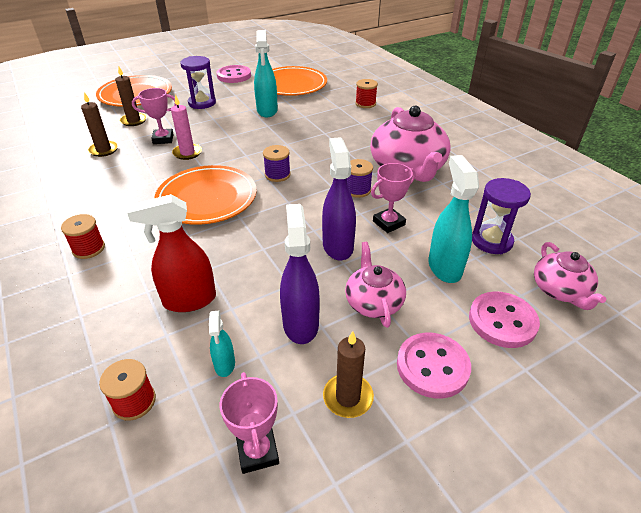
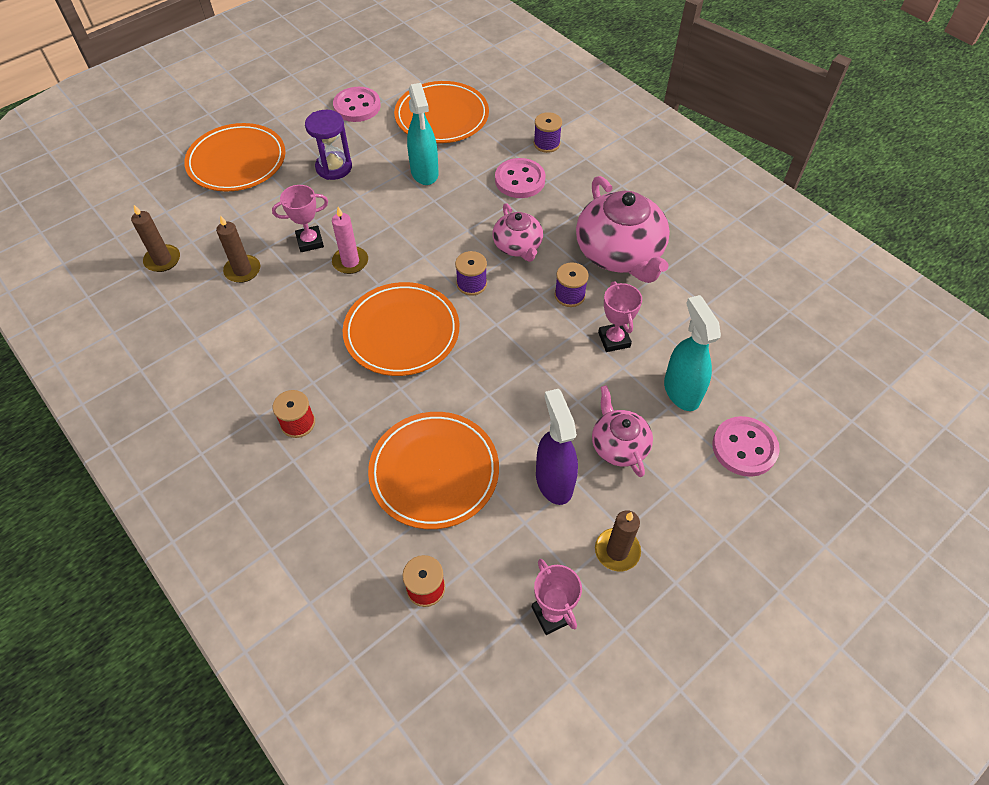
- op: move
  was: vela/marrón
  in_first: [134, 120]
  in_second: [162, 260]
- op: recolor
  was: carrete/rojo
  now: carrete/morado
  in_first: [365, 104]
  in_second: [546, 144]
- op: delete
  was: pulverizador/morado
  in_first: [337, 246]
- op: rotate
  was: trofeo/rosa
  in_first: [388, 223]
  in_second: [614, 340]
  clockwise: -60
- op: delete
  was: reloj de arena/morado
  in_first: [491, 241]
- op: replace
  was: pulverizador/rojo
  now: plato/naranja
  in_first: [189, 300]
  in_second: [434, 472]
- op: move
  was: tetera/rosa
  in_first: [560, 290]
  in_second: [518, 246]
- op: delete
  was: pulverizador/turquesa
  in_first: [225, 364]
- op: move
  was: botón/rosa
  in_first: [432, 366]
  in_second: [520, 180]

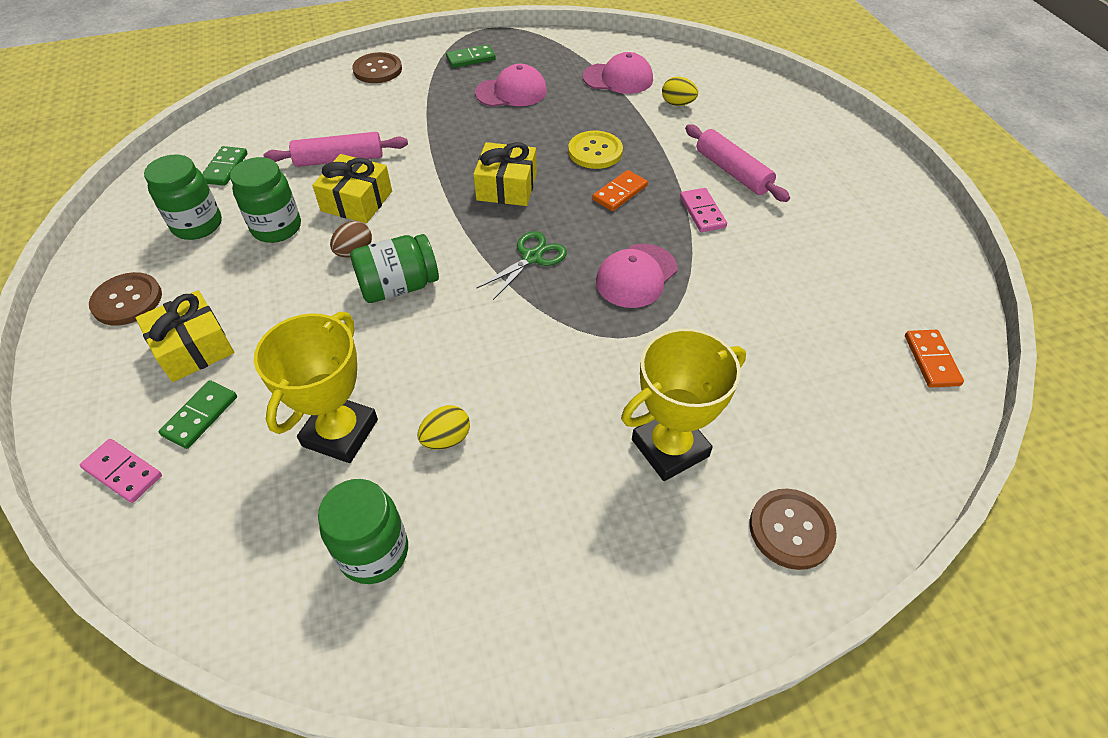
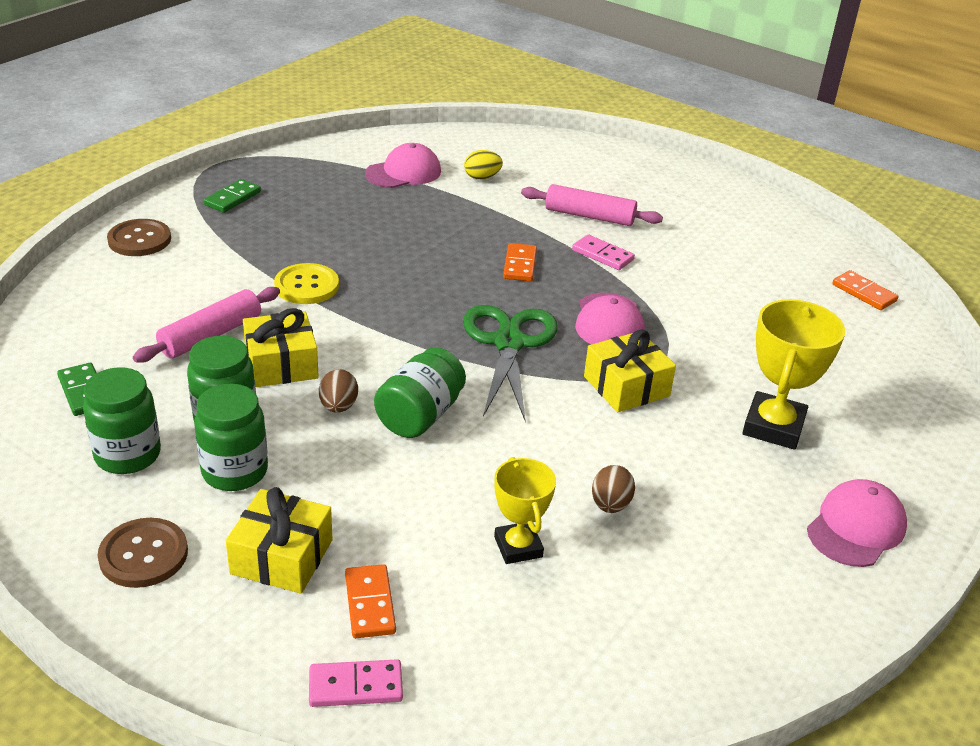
- op: move
  was: gorra/rosa
  in_first: [511, 92]
  in_second: [856, 527]
- op: move
  was: botón/amarillo
  in_first: [595, 151]
  in_second: [306, 286]
- op: move
  was: regalo/amarillo
  in_first: [506, 187]
  in_second: [626, 386]
- op: resize
  was: tijeras/verde
  in_first: [532, 257]
  in_second: [508, 343]
  ratio: 1.67
- op: resize
  was: trofeo/amarillo
  in_first: [340, 433]
  in_second: [518, 547]
  ratio: 0.64
- op: recolor
  was: ficha de dominó/verde
  now: ficha de dominó/naranja
  in_first: [200, 416]
  in_second: [369, 604]
- op: recolor
  was: huevo/amarillo
  now: huevo/marrón
  in_first: [446, 439]
  in_second: [610, 505]
- op: move
  was: tarro/verde
  in_first: [374, 552]
  in_second: [235, 471]
- op: delete
  was: botón/marrón
  in_first: [791, 530]

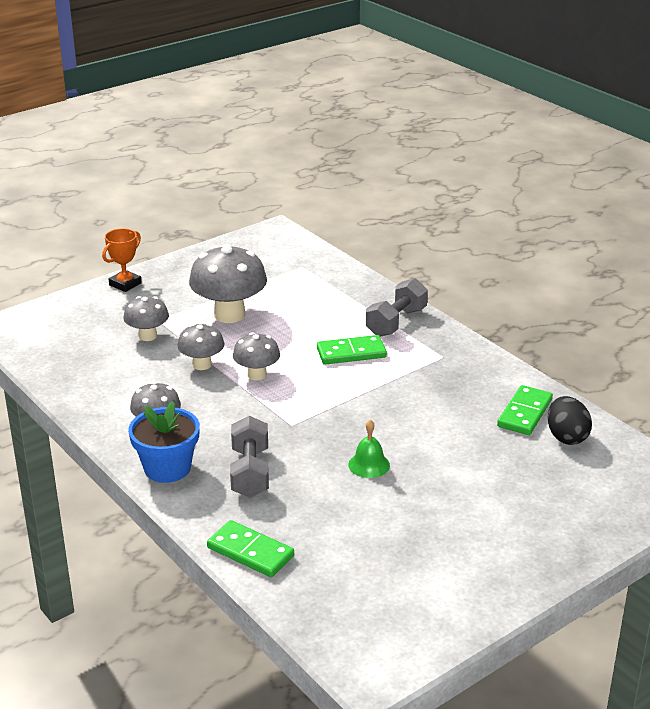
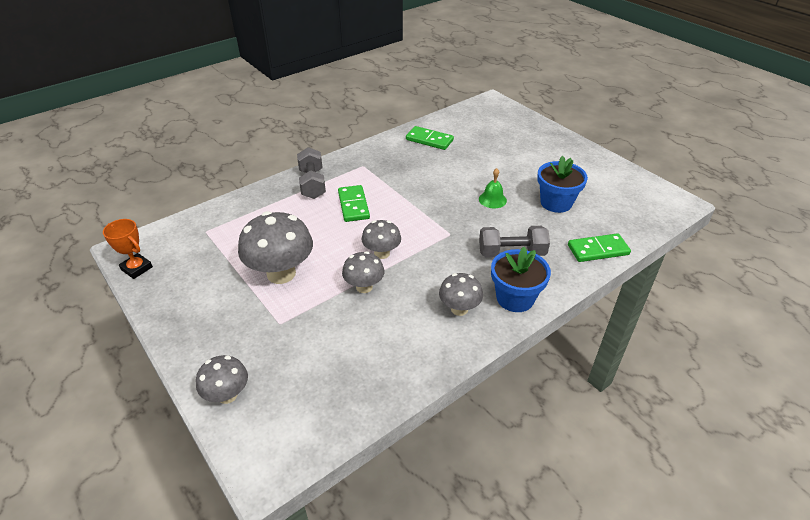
- op: move
  was: trofeo/naranja
  in_first: [125, 284]
  in_second: [137, 268]
- op: rotate
  was: mancuerna/gris
  in_first: [396, 322]
  in_second: [312, 184]
  clockwise: 45
- op: move
  was: seta/gris
  in_first: [147, 336]
  in_second: [227, 395]
- op: delete
  was: huevo/negro
  in_first: [566, 437]
- op: rotate
  was: ficha de dominó/verde
  in_first: [250, 552]
  in_second: [598, 250]
  clockwise: 45
- op: insert
  now: maceta/azul
  in_second: [556, 203]

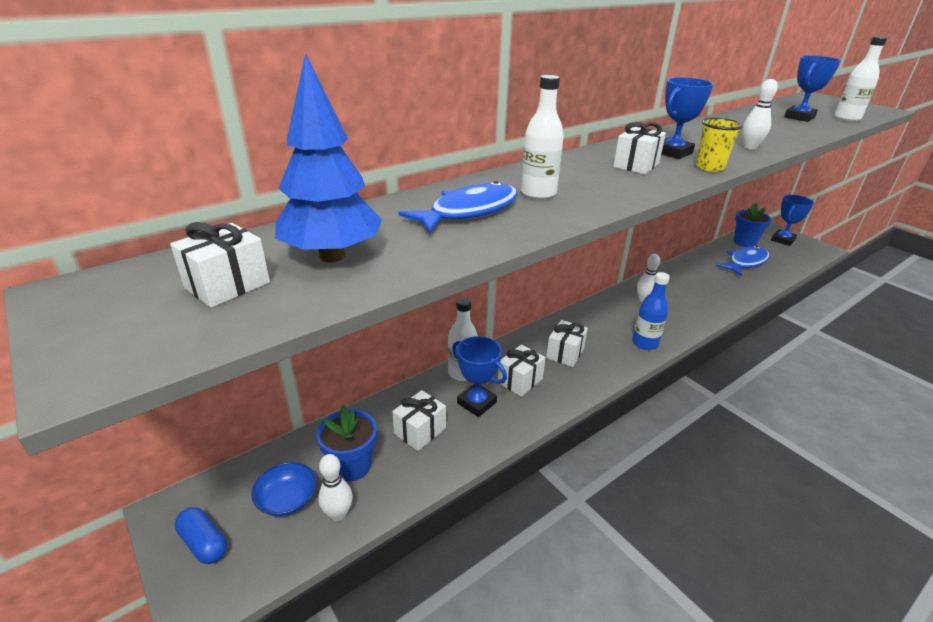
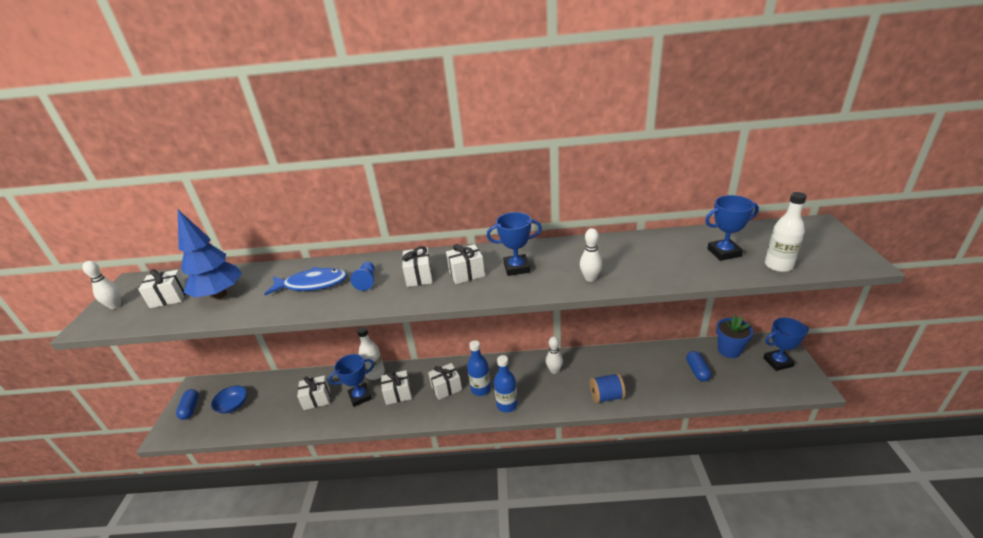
- op: replace
  was: botella/blanco
  now: peón/azul
  in_first: [538, 193]
  in_second: [367, 281]
- op: delete
  was: vaso/amarillo
  in_first: [709, 167]
- op: replace
  was: pez/azul
  now: cápsula/azul
  in_first: [745, 262]
  in_second: [697, 371]
- op: rotate
  was: trofeo/azul
  in_first: [476, 403]
  in_second: [360, 396]
  clockwise: 75
- op: delete
  was: maceta/azul
  in_first: [352, 466]
- op: move
  was: bolo/blanco
  in_first: [338, 514]
  in_second: [115, 306]
- op: insert
  now: regalo/blanco
  in_second: [419, 276]
- op: insert
  now: botella/azul
  in_second: [481, 389]
- op: insert
  now: carrete/azul
  in_second: [606, 396]

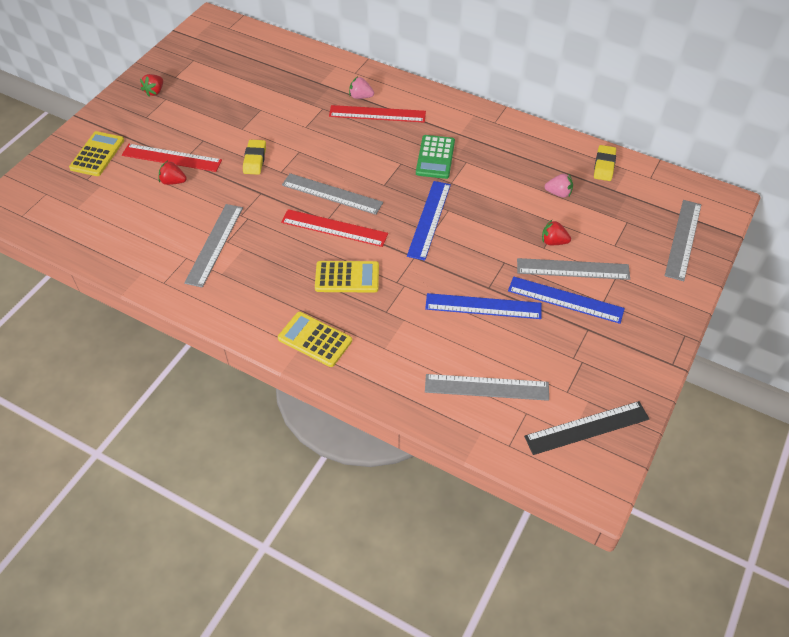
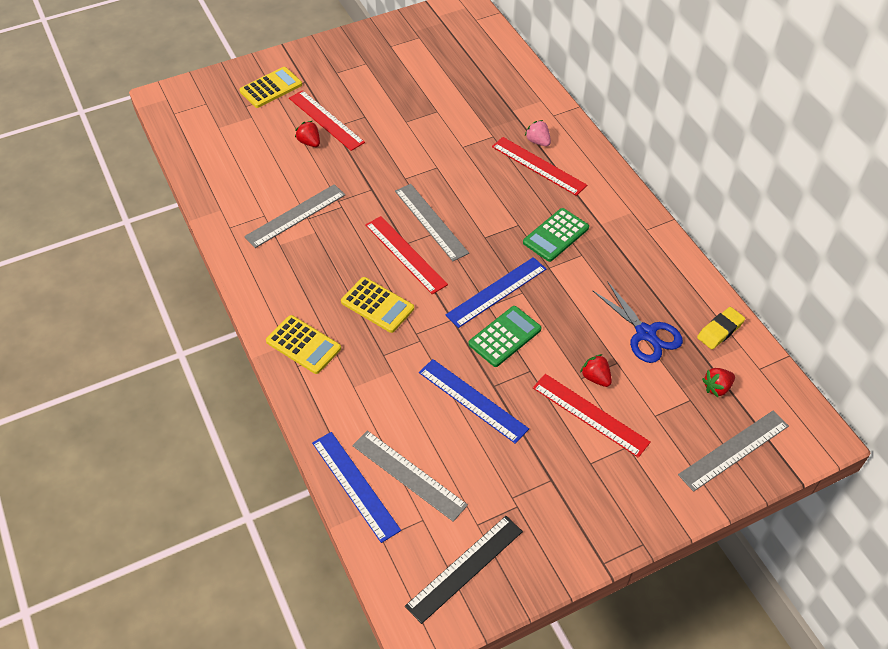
- op: move
  was: fresa/rojo
  in_first: [155, 91]
  in_second: [717, 388]
- op: delete
  was: goma de borrar/amarillo
  in_first: [255, 160]
- op: replace
  was: fresa/rosa
  now: tijeras/azul
  in_first: [558, 193]
  in_second: [645, 333]
- op: recolor
  was: regla/gris
  now: regla/rojo
  in_first: [573, 269]
  in_second: [590, 415]
- op: move
  was: regla/azul
  in_first: [565, 300]
  in_second: [355, 486]
- op: rotate
  was: calculadora/amarillo
  in_first: [315, 339]
  in_second: [303, 345]
  clockwise: 150
- op: rotate
  was: regla/negro
  in_first: [586, 427]
  in_second: [464, 568]
  clockwise: -60
- op: insert
  now: calculadora/verde
  in_second: [505, 336]

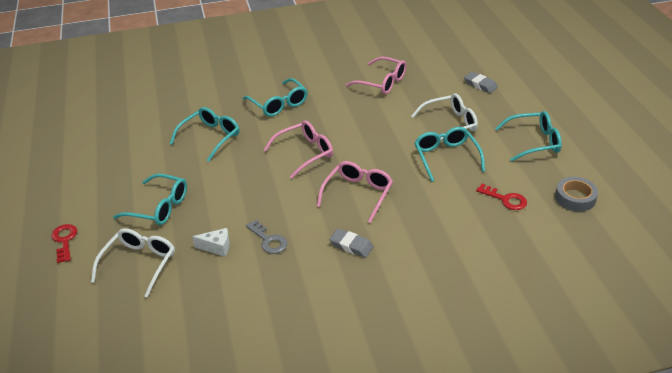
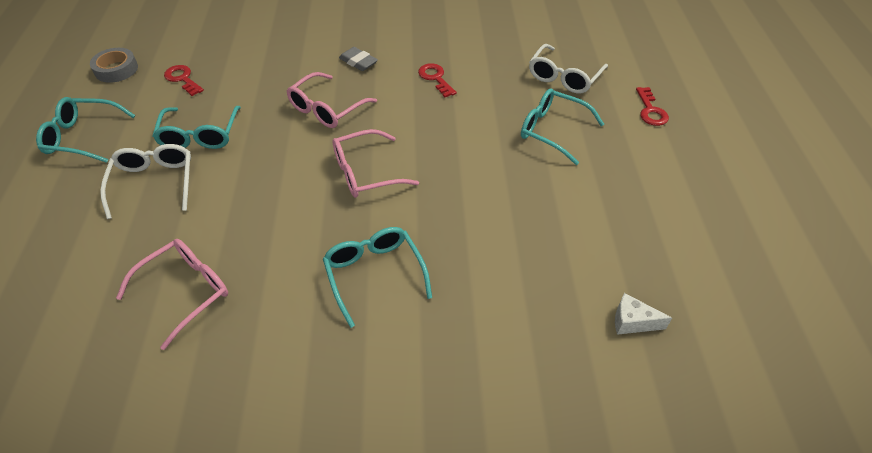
- op: rotate
  was: gafas/rosa
  in_first: [382, 82]
  in_second: [186, 291]
  clockwise: 90
- op: delete
  was: goma de borrar/gris
  in_first: [480, 85]
- op: rotate
  was: gafas/blanco
  in_first: [450, 124]
  in_second: [154, 183]
  clockwise: 90
- op: delete
  was: gafas/turquesa
  in_first: [210, 137]
- op: recolor
  was: llave/gris
  now: llave/rojo
  in_first: [268, 240]
  in_second: [435, 78]
- op: move
  was: queso/blanco
  in_first: [217, 247]
  in_second: [632, 322]

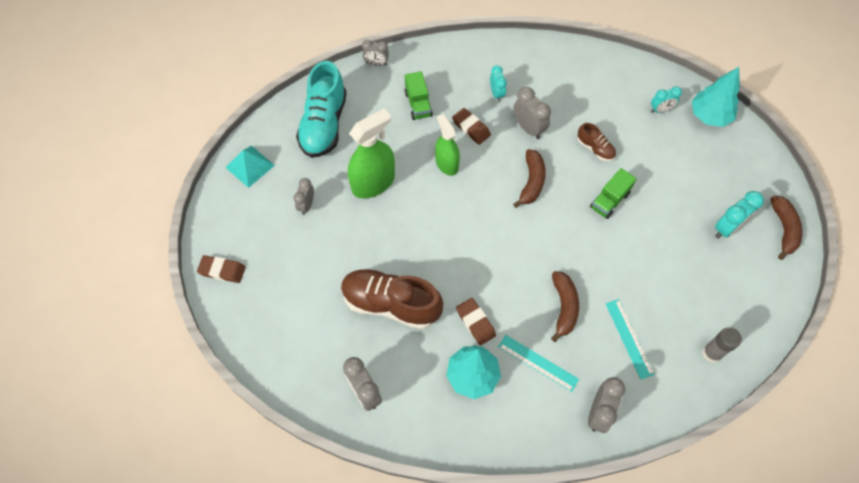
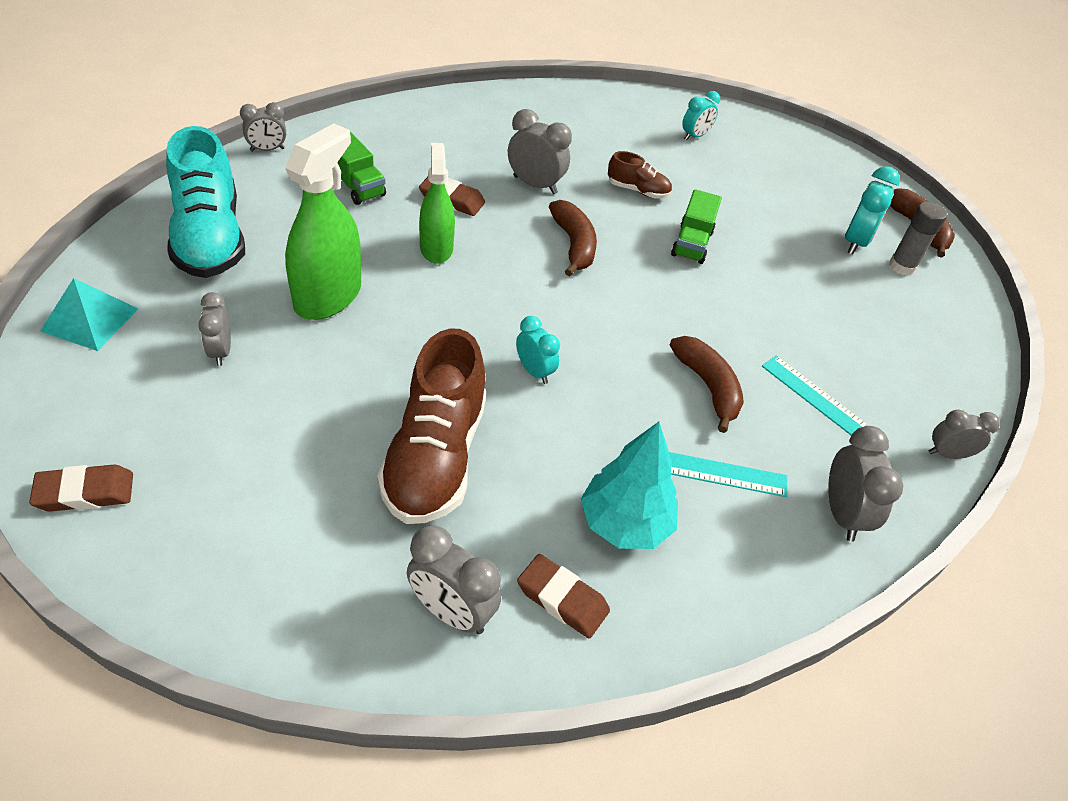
- op: move
  was: despertador/turquesa
  in_first: [496, 93]
  in_second: [534, 371]
- op: delete
  was: árbol/turquesa
  in_first: [709, 116]
- op: rotate
  was: pulverizador/verde
  in_first: [446, 164]
  in_second: [436, 248]
  clockwise: 45
- op: rotate
  was: zapato/marrón
  in_first: [391, 304]
  in_second: [435, 457]
  clockwise: -75
- op: move
  was: goma de borrar/marrón
  in_first: [475, 322]
  in_second: [562, 599]
- op: move
  was: barra de pegamento/gris
  in_first: [711, 353]
  in_second: [902, 266]
- op: insert
  now: despertador/gris
  in_second: [947, 454]

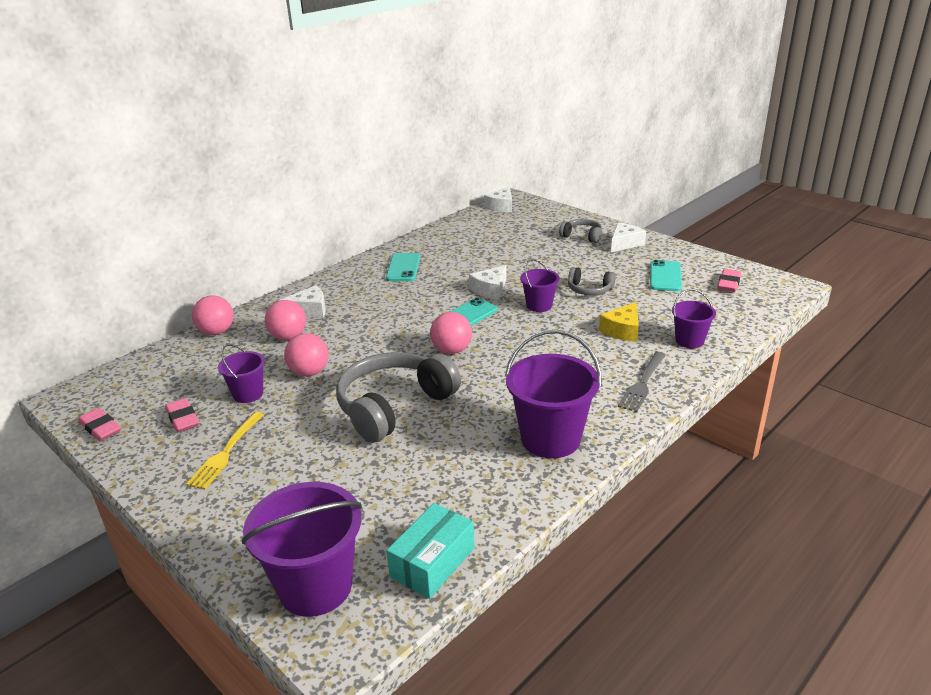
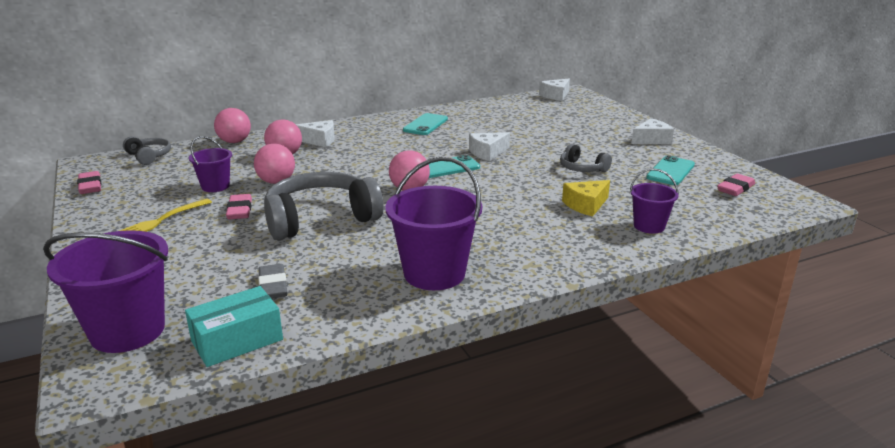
- op: move
  was: auriculares/gris
  in_first: [582, 236]
  in_second: [148, 156]
- op: delete
  was: balde/morado
  in_first: [539, 305]
- op: delete
  was: tenedor/gris
  in_first: [643, 383]
- op: move
  was: goma de borrar/rosa
  in_first: [183, 419]
  in_second: [240, 210]
- op: insert
  now: goma de borrar/gris
  in_second: [273, 286]

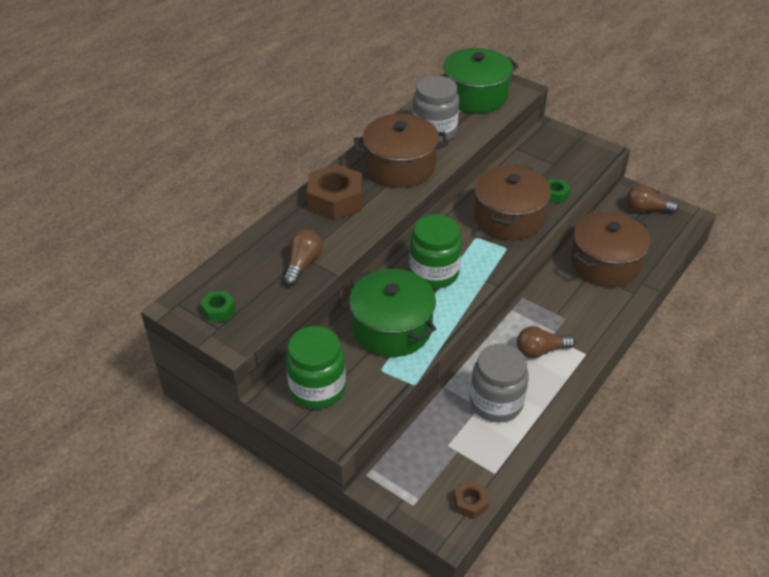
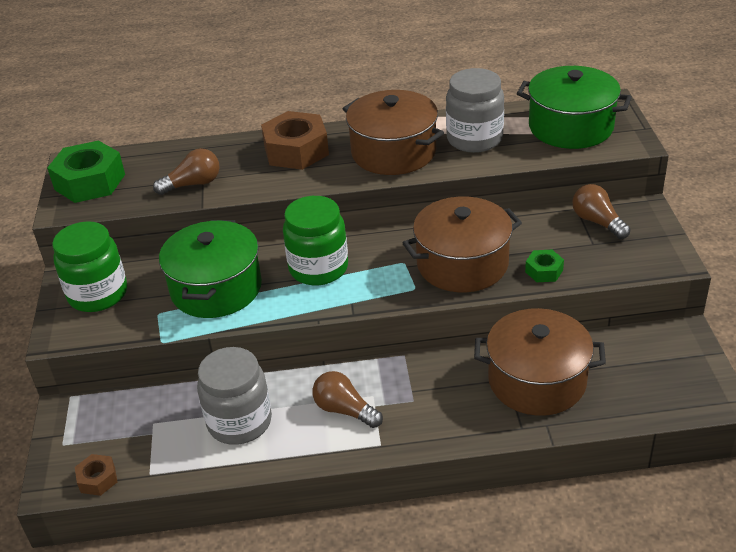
- op: move
  was: bombilla/marrón
  in_first: [646, 209]
  in_second: [597, 222]
- op: resize
  was: tuerca/verde
  in_first: [219, 310]
  in_second: [90, 182]
  ratio: 2.02

